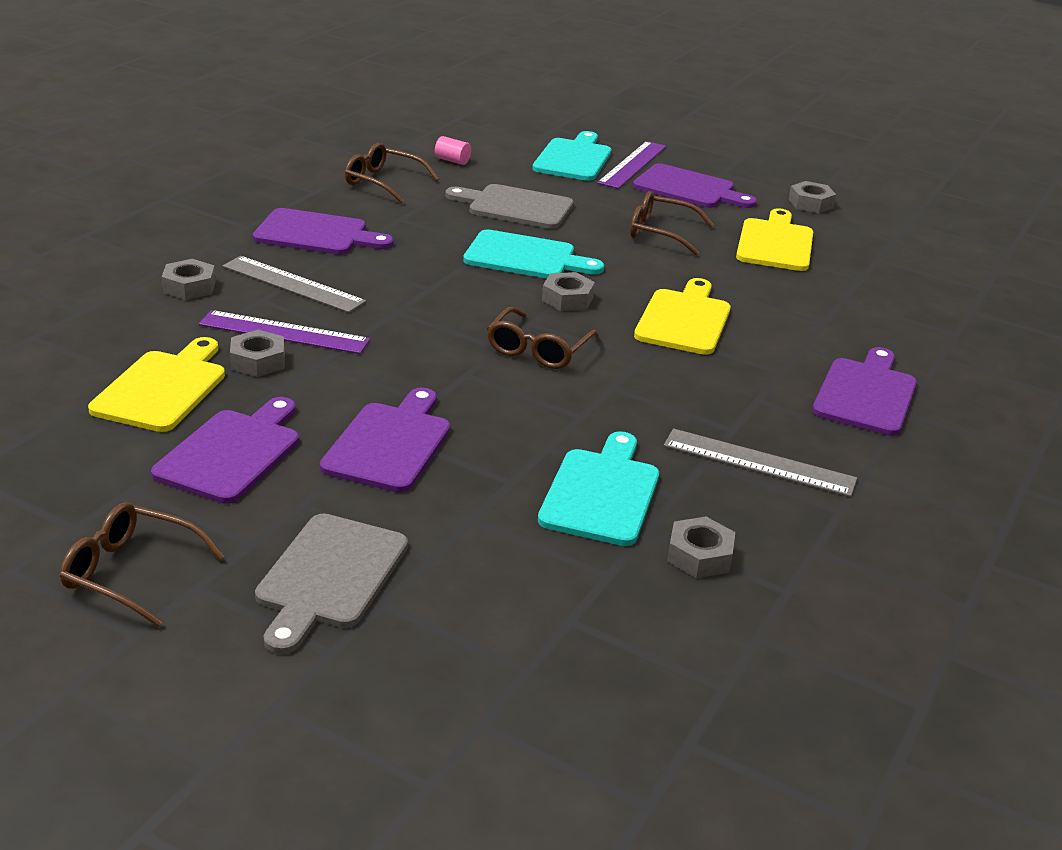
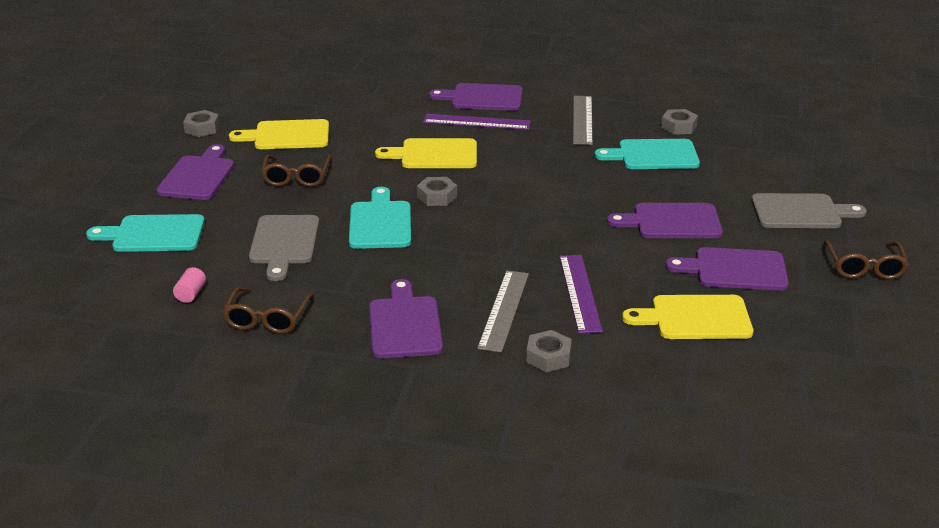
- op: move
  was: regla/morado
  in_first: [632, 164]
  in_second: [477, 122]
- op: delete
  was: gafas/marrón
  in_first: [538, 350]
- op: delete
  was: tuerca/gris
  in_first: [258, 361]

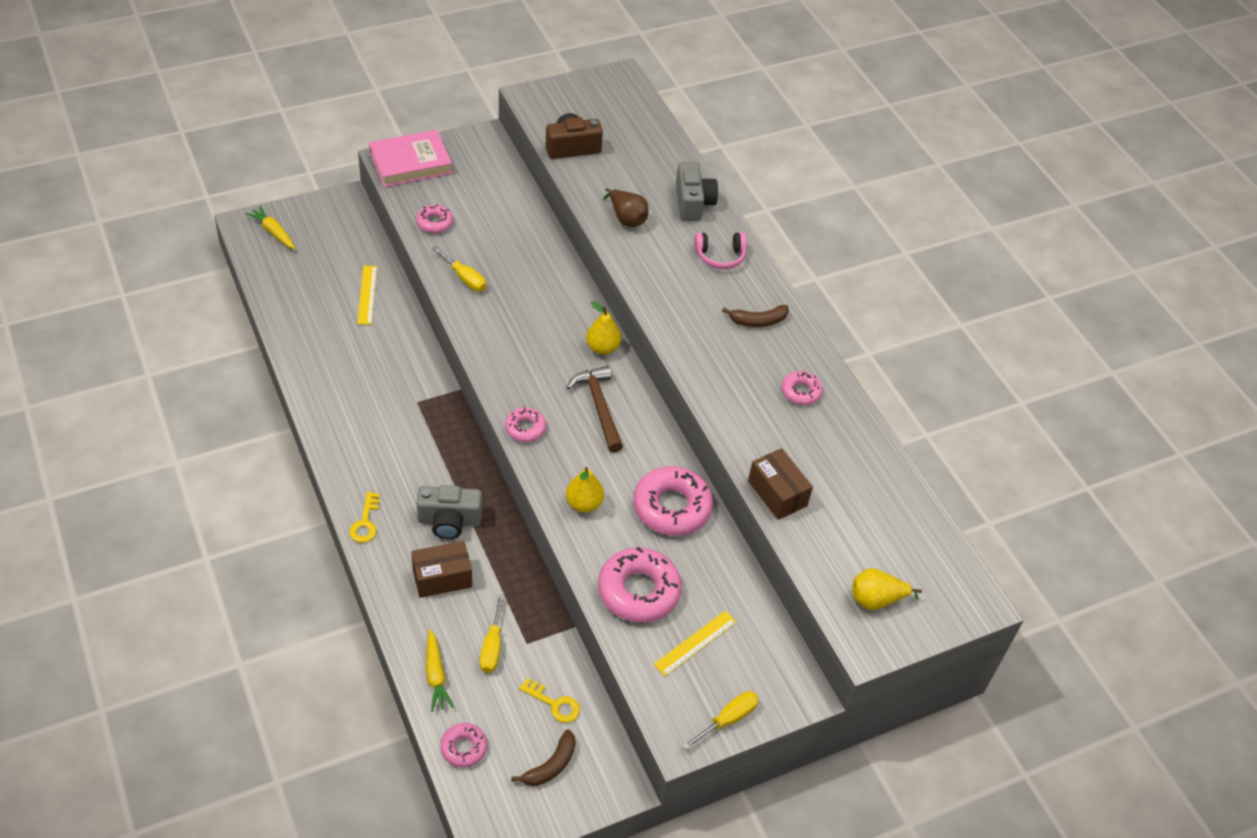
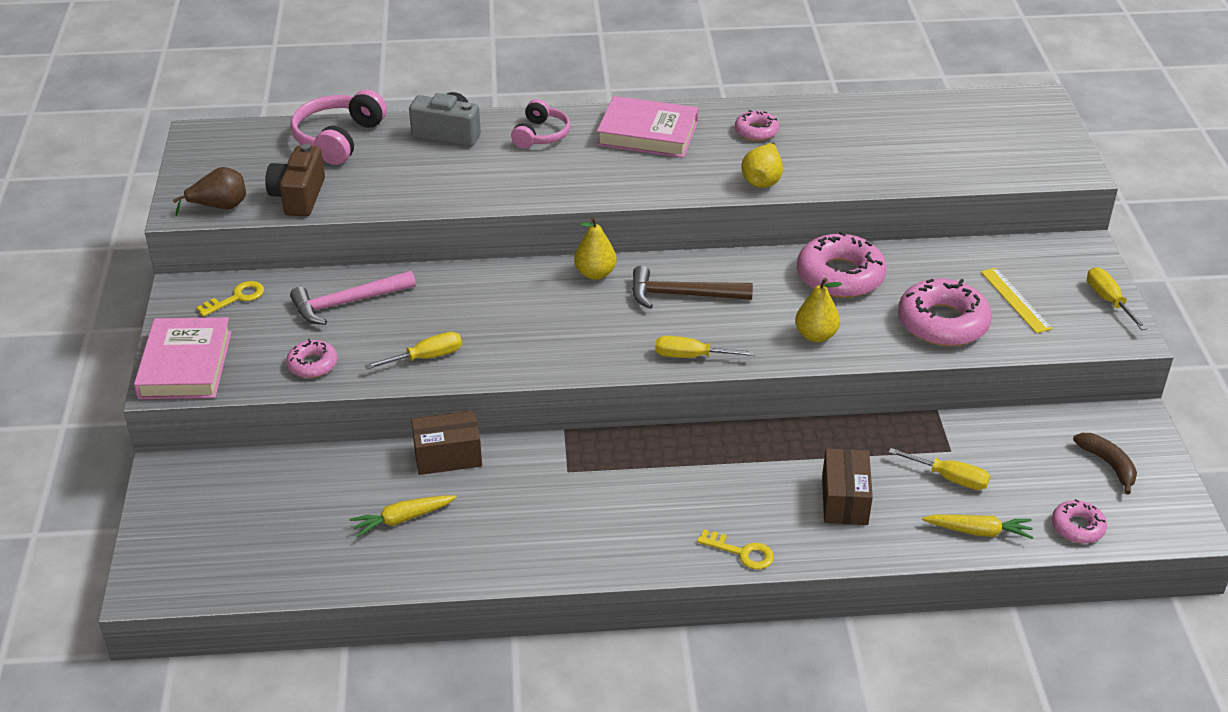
- op: move
  was: pera/marrón
  in_first: [626, 218]
  in_second: [220, 207]
- op: move
  was: zanahoria/amarillo
  in_first: [273, 232]
  in_second: [403, 519]
- op: delete
  was: regla/amarillo
  in_first: [367, 295]
- op: replace
  was: plátano/marrón
  now: libro/rosa
  in_first: [758, 321]
  in_second: [647, 133]
- op: replace
  was: rosquilla/rosa
  now: destornillador/amarillo
  in_first: [525, 428]
  in_second: [691, 356]
- op: move
  was: caja/marrón
  in_first: [777, 493]
  in_second: [448, 456]
- op: delete
  was: cámara/gris
  in_first: [449, 521]
- op: move
  was: pera/amarillo
  in_first: [876, 600]
  in_second: [762, 180]
- op: move
  was: llave/amarillo
  in_first: [554, 704]
  in_second: [236, 298]
- op: insert
  now: auriculares/rosa
  in_second: [338, 139]
- op: insert
  now: martillo/rosa
  in_second: [347, 303]

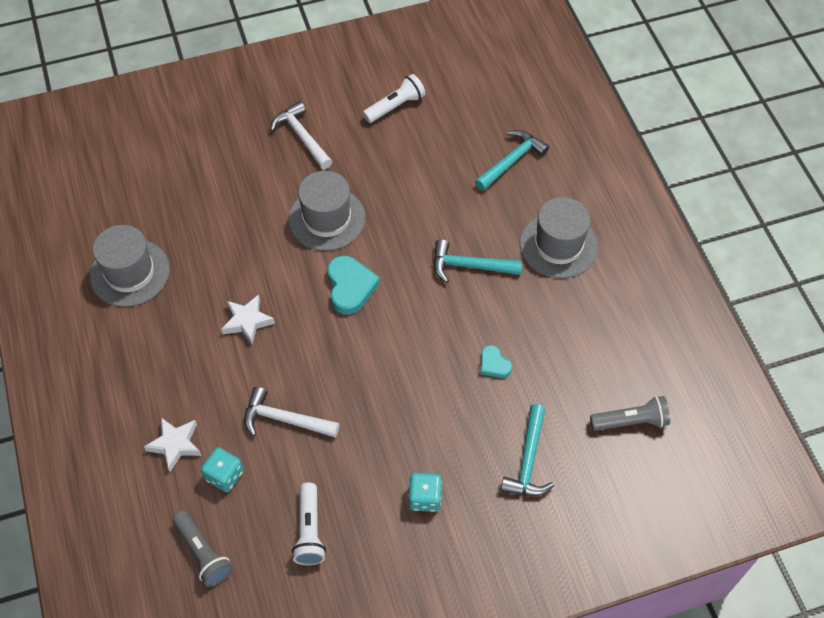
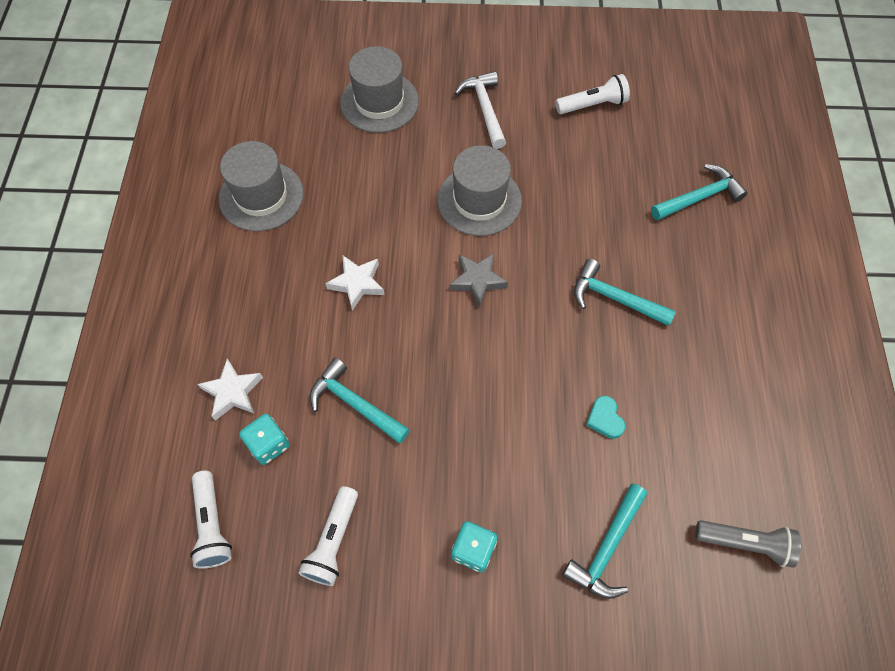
- op: move
  was: sombrero/gris
  in_first: [558, 245]
  in_second: [379, 102]
- op: replace
  was: corazón/turquesa
  now: estrella/gris
  in_first: [350, 287]
  in_second: [477, 281]
- op: recolor
  was: martillo/blanco
  now: martillo/turquesa
  in_first: [284, 419]
  in_second: [354, 403]
- op: recolor
  was: lámpara de mano/gris
  now: lámpara de mano/blanco
  in_first: [203, 553]
  in_second: [212, 525]

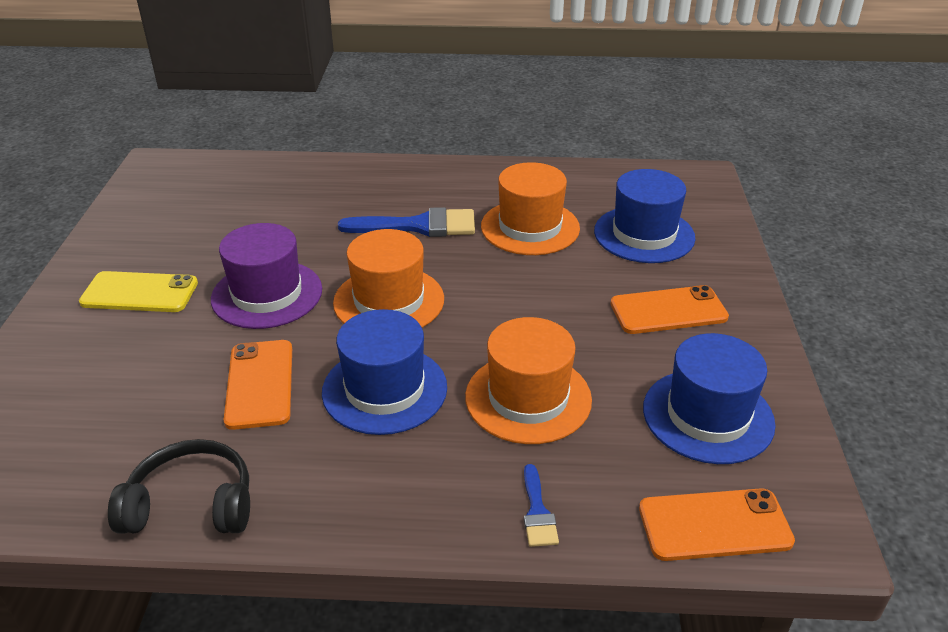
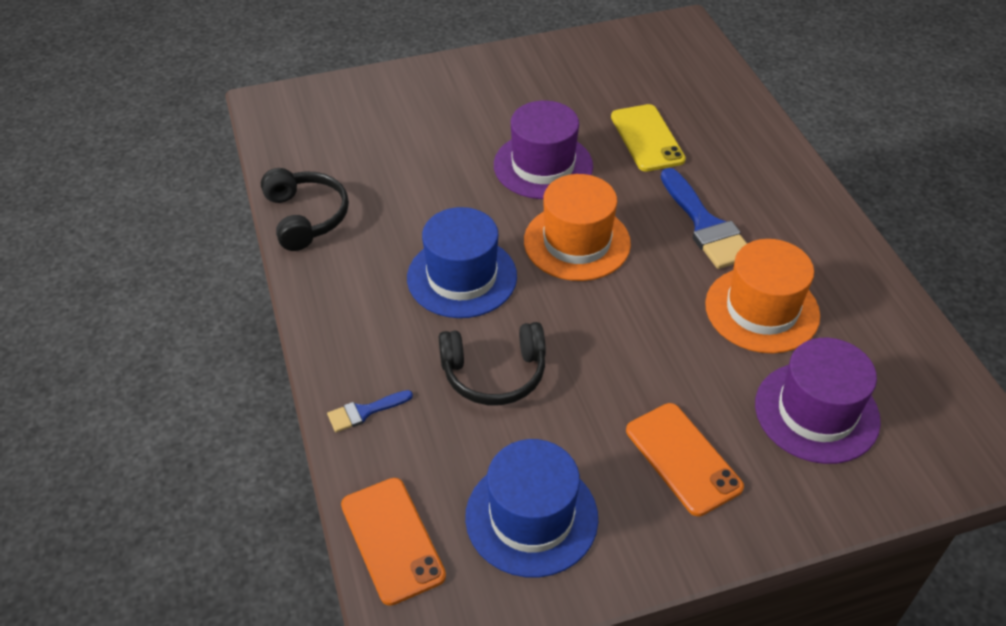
- op: recolor
  was: sombrero/azul
  now: sombrero/morado
  in_first: [644, 234]
  in_second: [816, 412]
- op: move
  was: móvil/amarillo
  in_first: [139, 293]
  in_second: [647, 138]
- op: replace
  was: sombrero/naranja
  now: auriculares/negro
  in_first: [528, 398]
  in_second: [494, 373]
- op: delete
  was: móvil/naranja
  in_first: [260, 384]

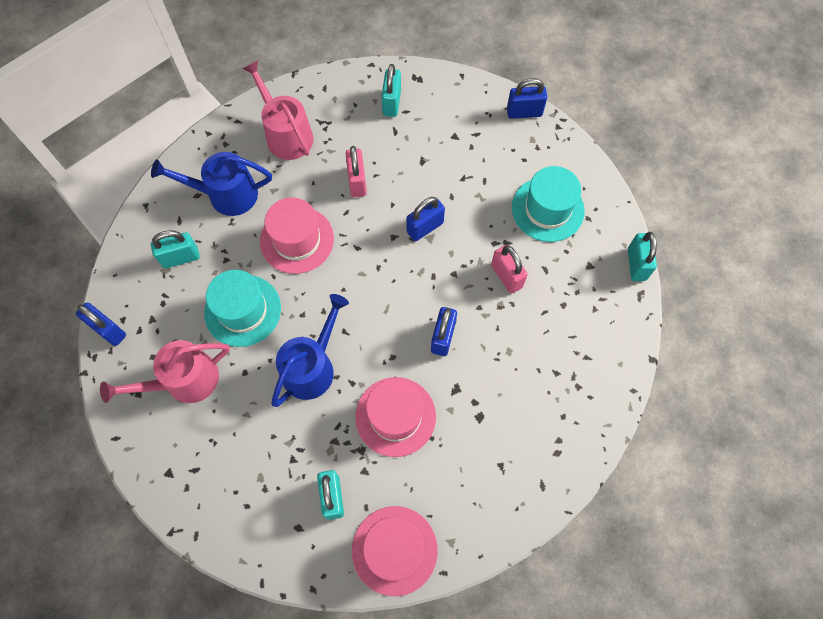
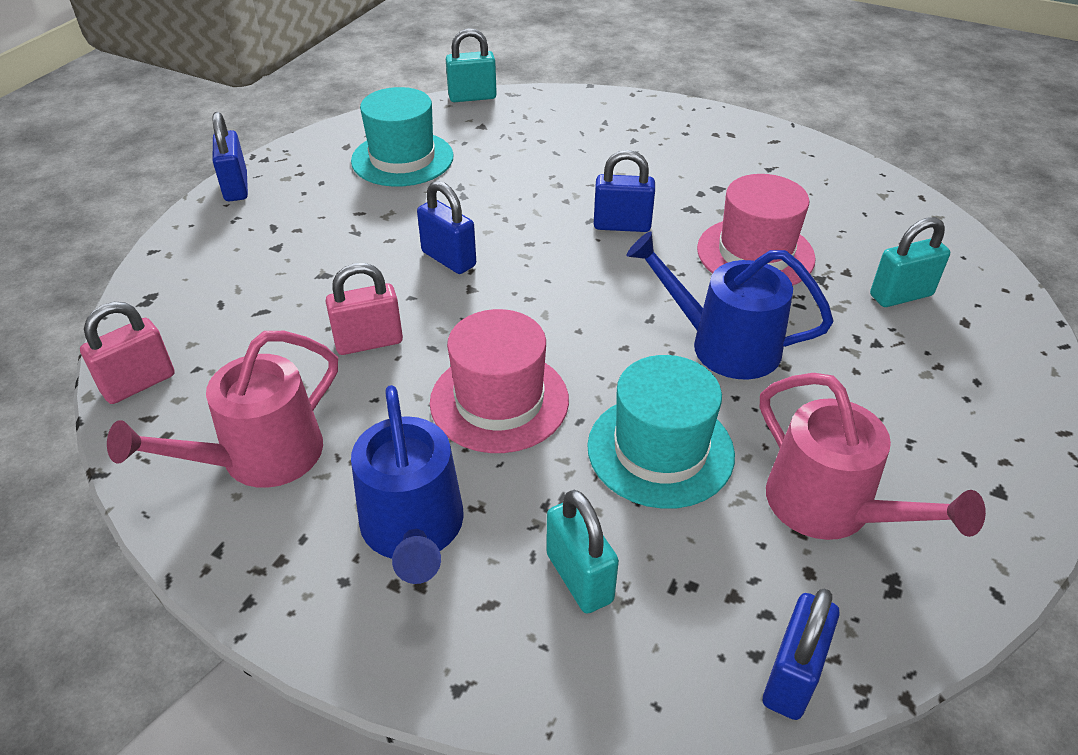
- op: delete
  was: candado/turquesa
  in_first: [391, 103]
- op: move
  was: candado/rosa
  in_first: [506, 276]
  in_second: [139, 384]
- op: delete
  was: sombrero/rosa
  in_first: [394, 550]

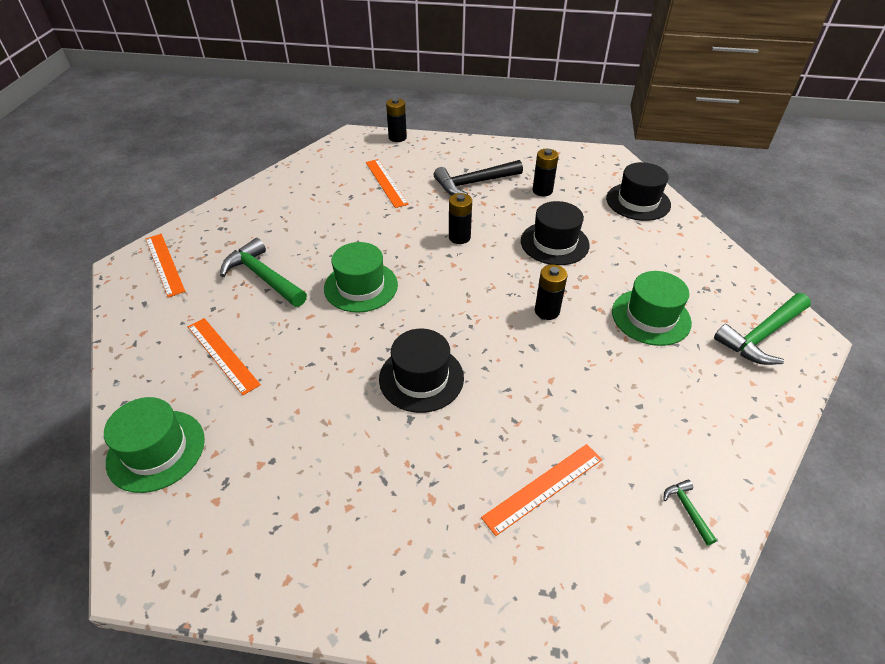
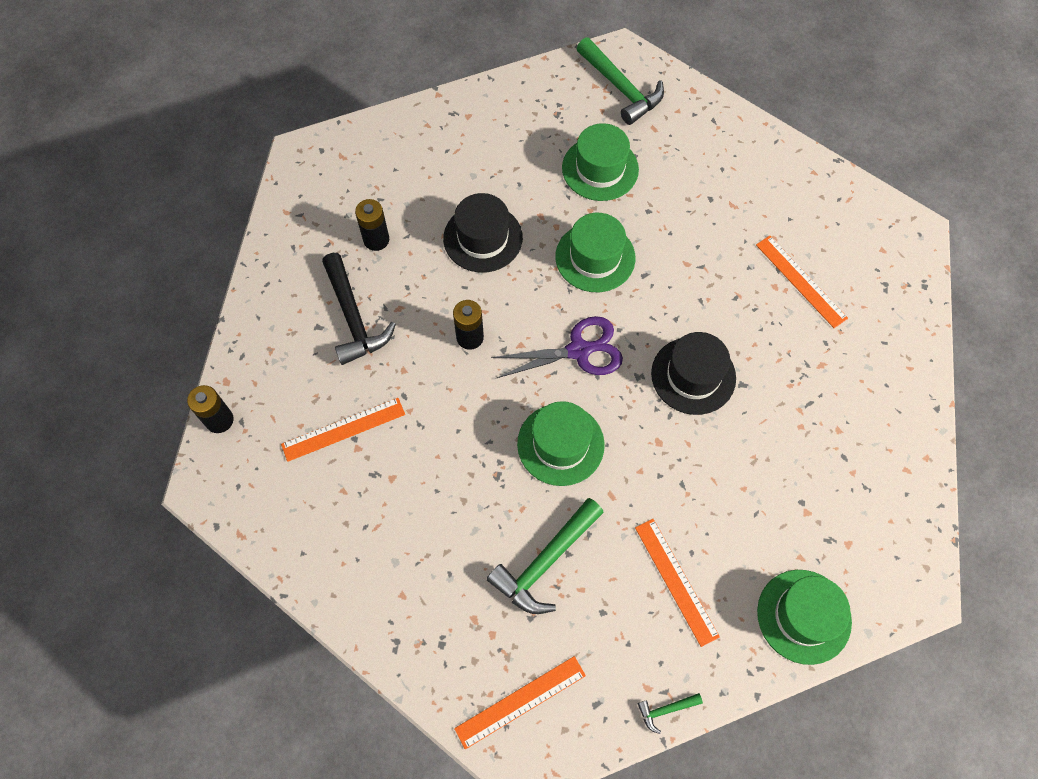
- op: delete
  was: sombrero/negro
  in_first: [638, 202]
- op: replace
  was: pila/negro
  now: sombrero/verde
  in_first: [547, 311]
  in_second: [595, 257]
- op: rotate
  was: regla/naranja
  in_first: [223, 354]
  in_second: [676, 581]
  clockwise: -75
- op: move
  was: martillo/verde
  in_first: [687, 509]
  in_second: [665, 710]
- op: insert
  now: tijeras/morado
  in_second: [579, 350]

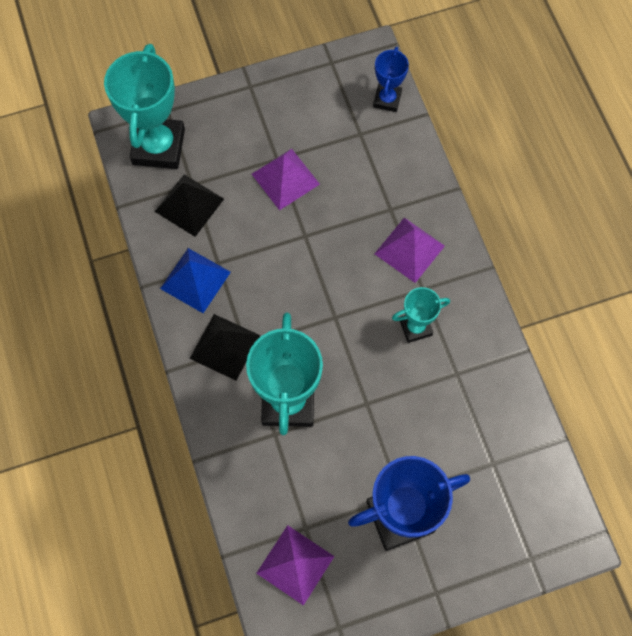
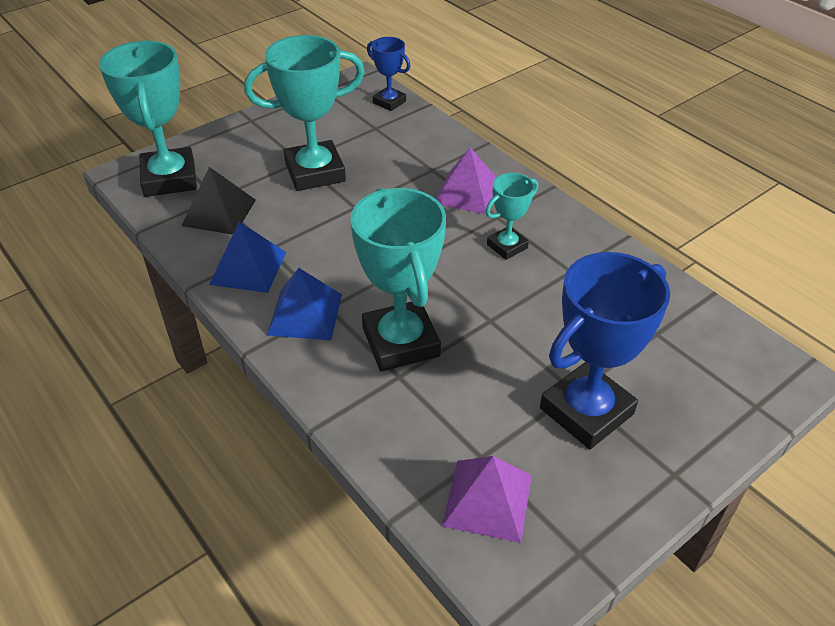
- op: rotate
  was: trofeo/azul
  in_first: [387, 99]
  in_second: [389, 102]
  clockwise: -45
- op: replace
  was: pirámide/morado
  now: trofeo/turquesa
  in_first: [285, 179]
  in_second: [315, 172]
- op: recolor
  was: pirámide/negro
  now: pirámide/azul
  in_first: [224, 346]
  in_second: [305, 314]

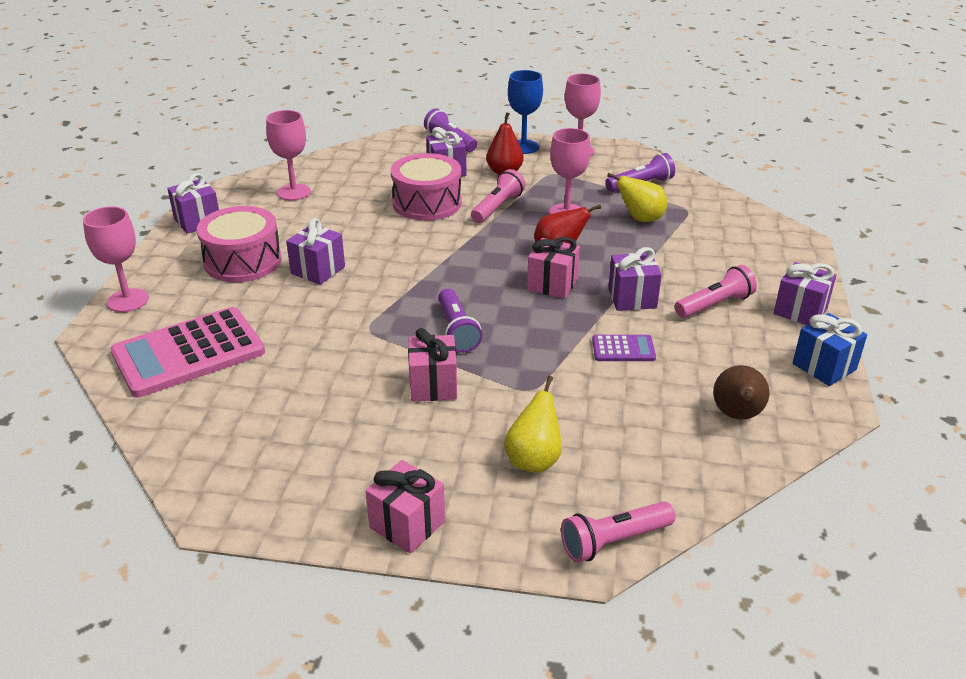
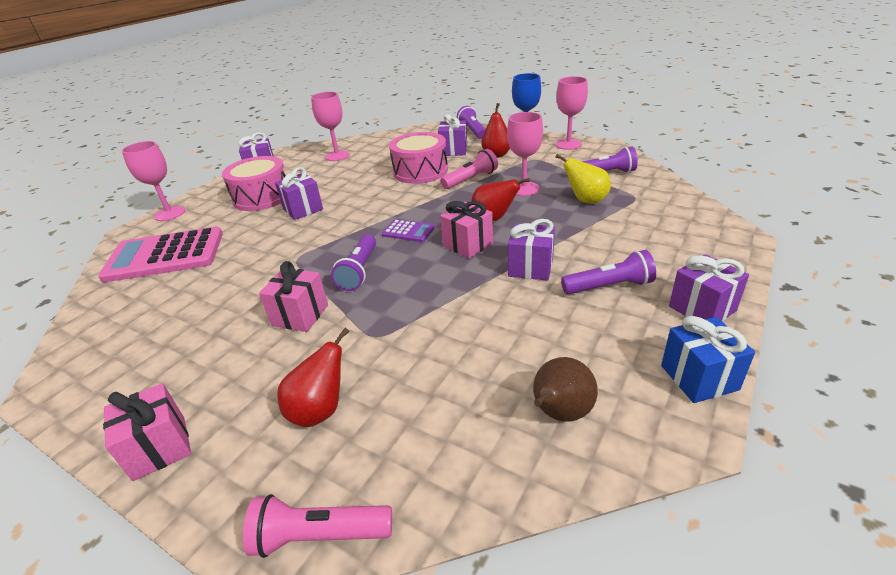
- op: recolor
  was: lámpara de mano/rosa
  now: lámpara de mano/morado
  in_first: [714, 305]
  in_second: [609, 286]
- op: move
  was: calculadora/morado
  in_first: [623, 349]
  in_second: [408, 231]
- op: recolor
  was: pera/amarillo
  now: pera/rojo
  in_first: [534, 460]
  in_second: [320, 410]

